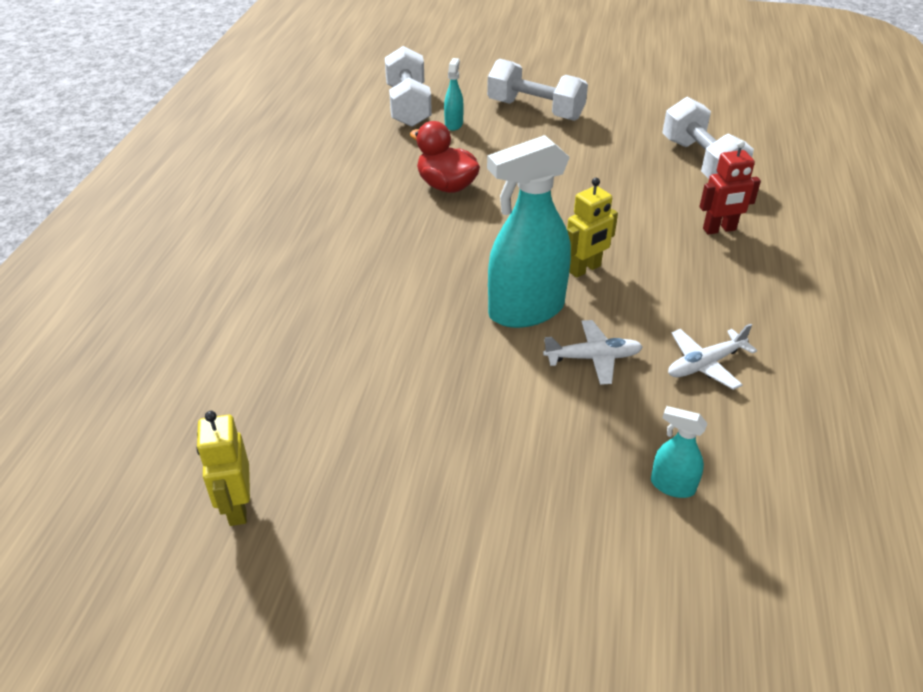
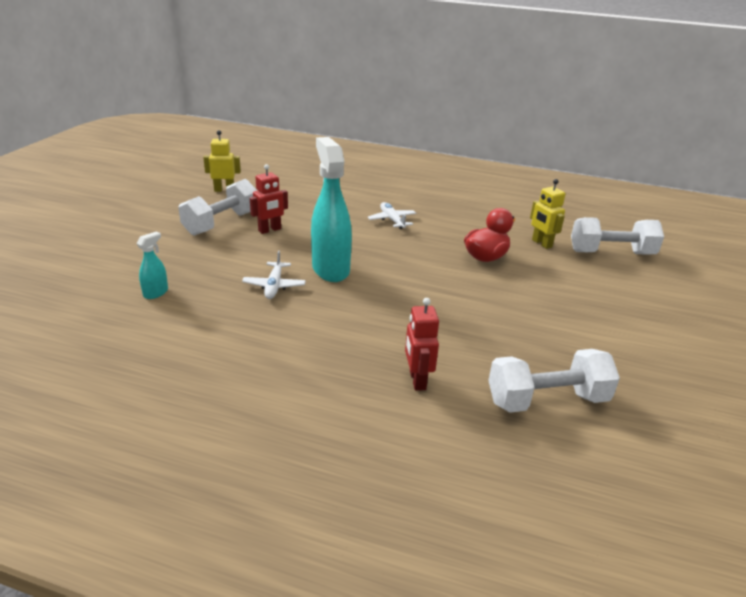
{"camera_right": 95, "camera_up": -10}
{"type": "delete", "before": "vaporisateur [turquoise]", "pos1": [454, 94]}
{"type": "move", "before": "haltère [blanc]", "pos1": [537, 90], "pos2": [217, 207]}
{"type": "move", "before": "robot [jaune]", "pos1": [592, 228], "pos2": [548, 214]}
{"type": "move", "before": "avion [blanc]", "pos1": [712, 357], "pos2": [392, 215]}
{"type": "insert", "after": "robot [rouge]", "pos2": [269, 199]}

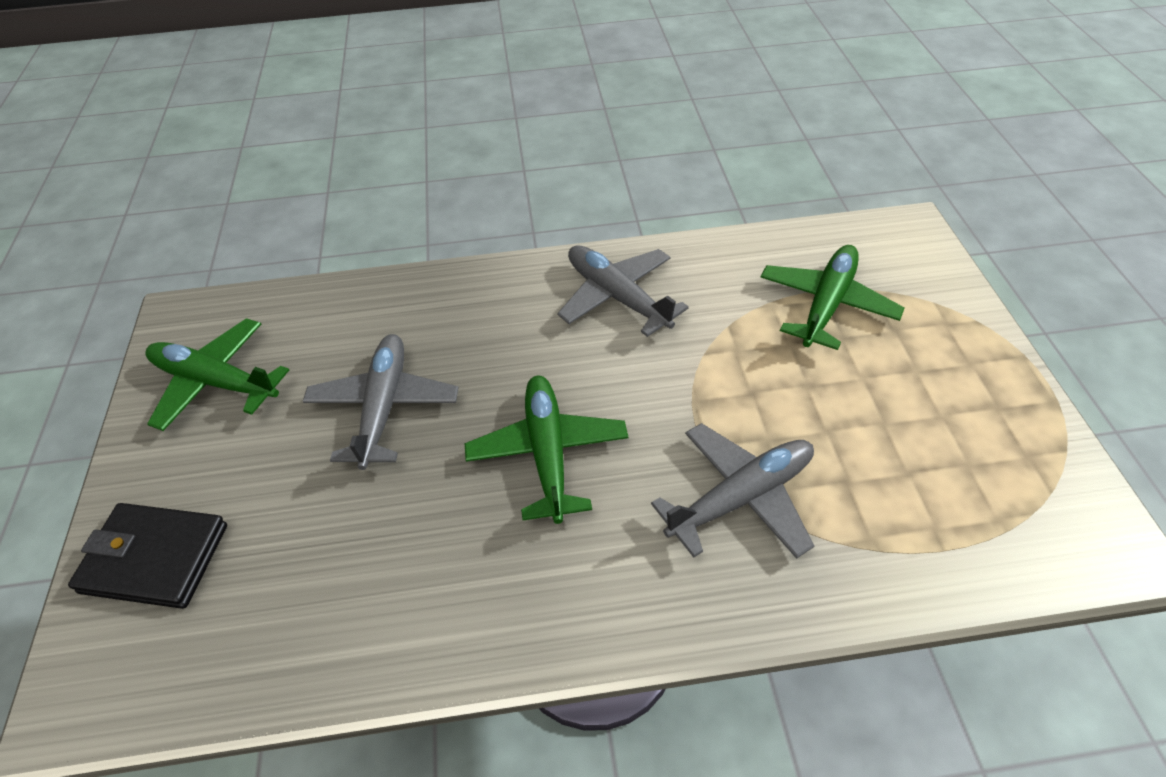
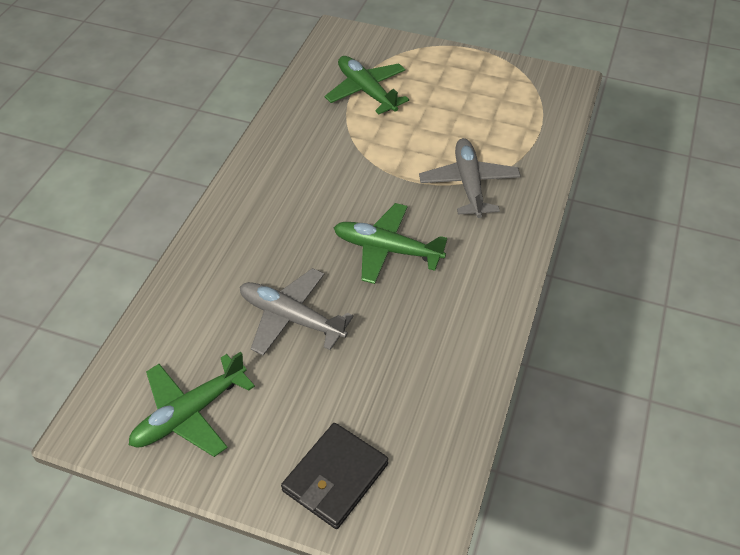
{"camera_right": -65, "camera_up": 0}
{"type": "delete", "before": "avion [gris]", "pos1": [623, 291]}

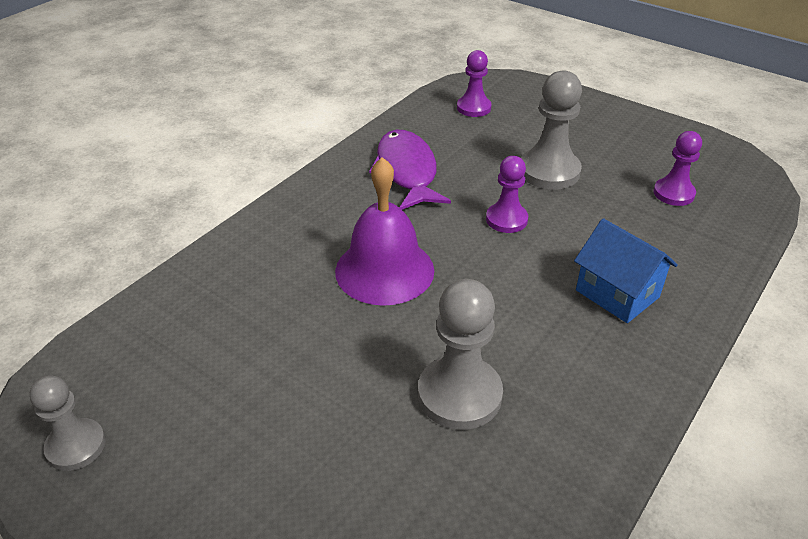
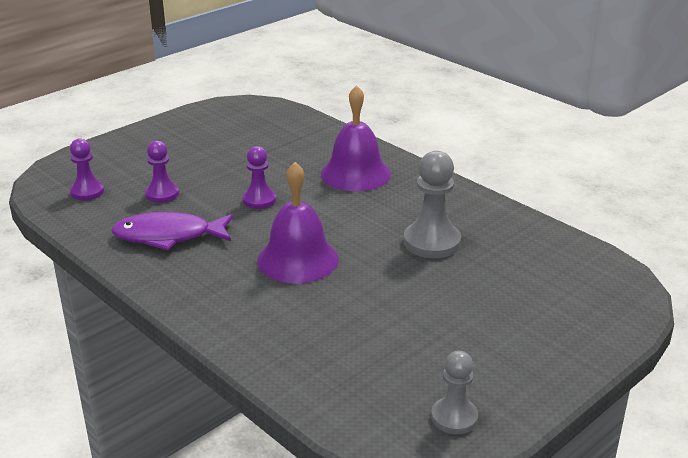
{"camera_right": -80, "camera_up": -10}
{"type": "delete", "before": "pion [gris]", "pos1": [551, 130]}
{"type": "replace", "before": "maison [bleu]", "after": "cloche [violet]", "pos1": [626, 270], "pos2": [356, 138]}
{"type": "move", "before": "pion [violet]", "pos1": [677, 168], "pos2": [162, 172]}

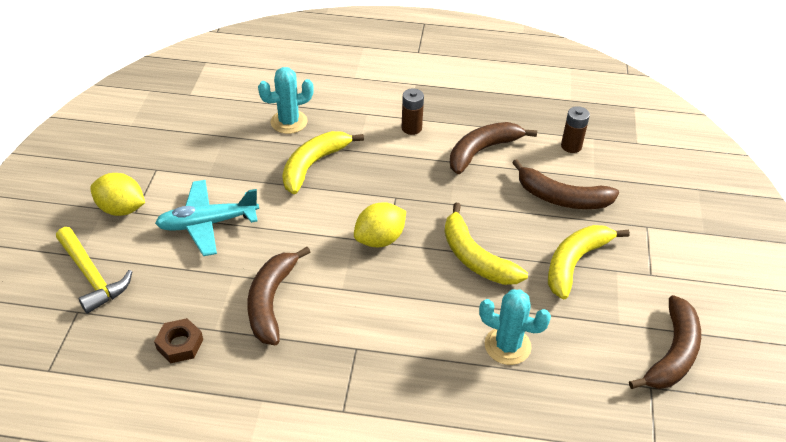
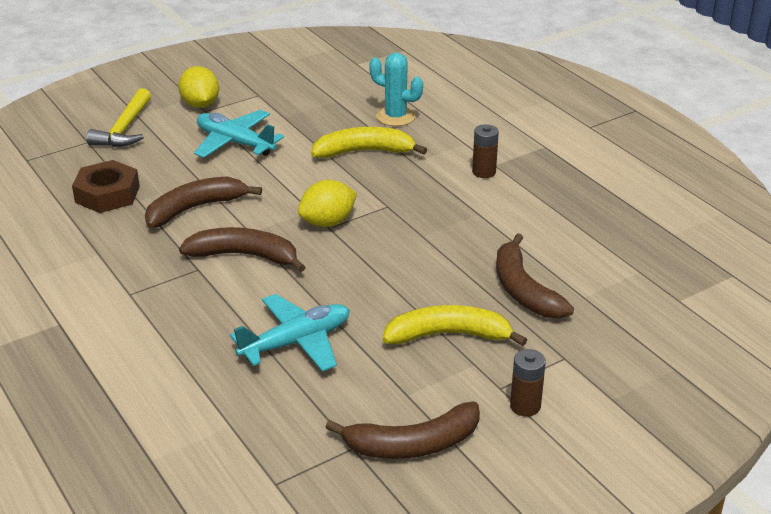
{"camera_right": 50, "camera_up": -10}
{"type": "resize", "before": "écrou [marron]", "pos1": [178, 340], "pos2": [106, 186], "scale": 1.55}
{"type": "rotate", "before": "citron [jaune]", "pos1": [380, 224], "pos2": [327, 203], "turn": -45}
{"type": "delete", "before": "banane [jaune]", "pos1": [486, 244]}
{"type": "move", "before": "banane [marron]", "pos1": [493, 148], "pos2": [242, 249]}
{"type": "replace", "before": "cactus [turquoise]", "after": "avion [turquoise]", "pos1": [515, 327], "pos2": [289, 333]}
{"type": "move", "before": "pile [marron]", "pos1": [575, 129], "pos2": [528, 383]}

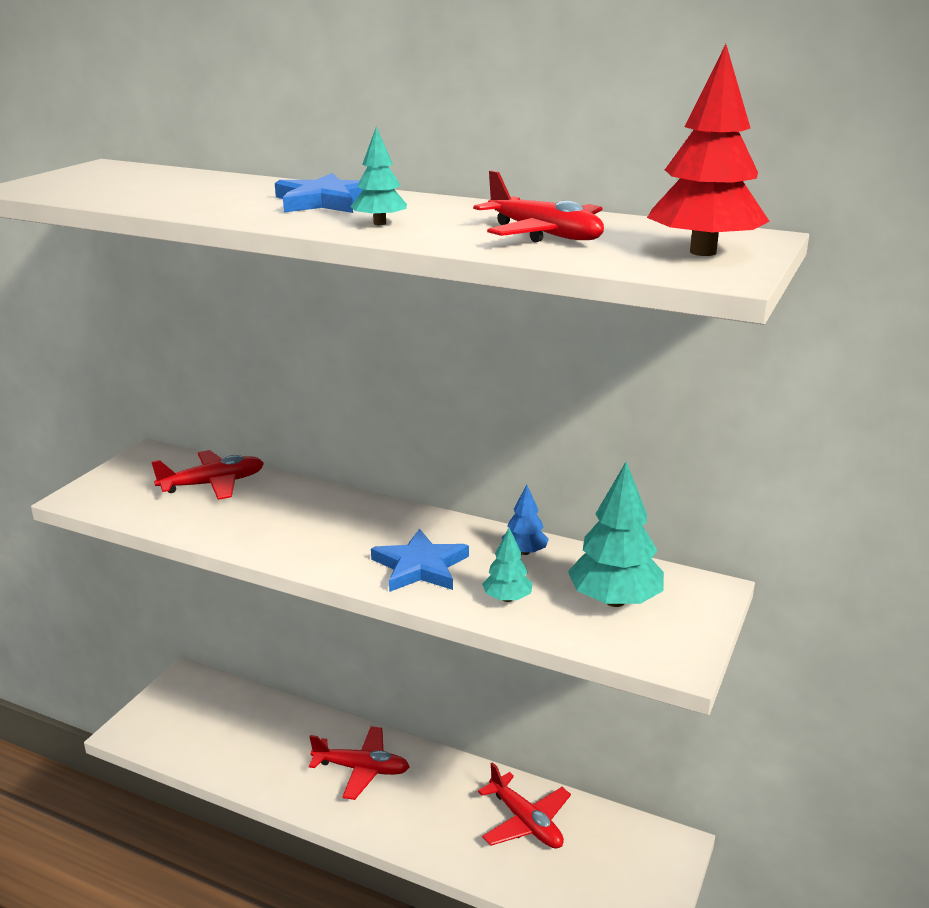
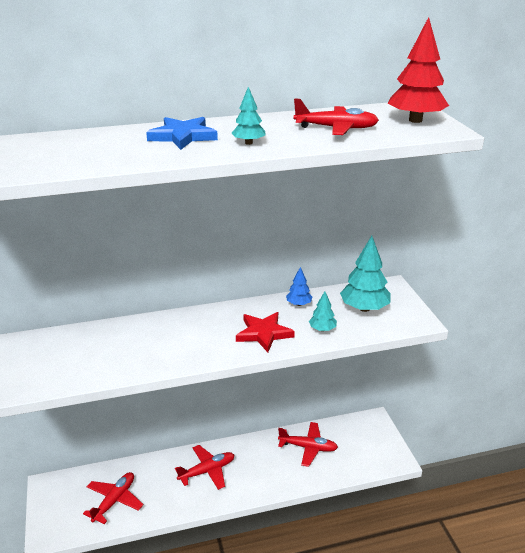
{"camera_right": -40, "camera_up": 5}
{"type": "move", "before": "avion [rouge]", "pos1": [207, 475], "pos2": [113, 498]}
{"type": "recolor", "before": "étoile [bleu]", "after": "étoile [rouge]", "pos1": [420, 560], "pos2": [265, 332]}

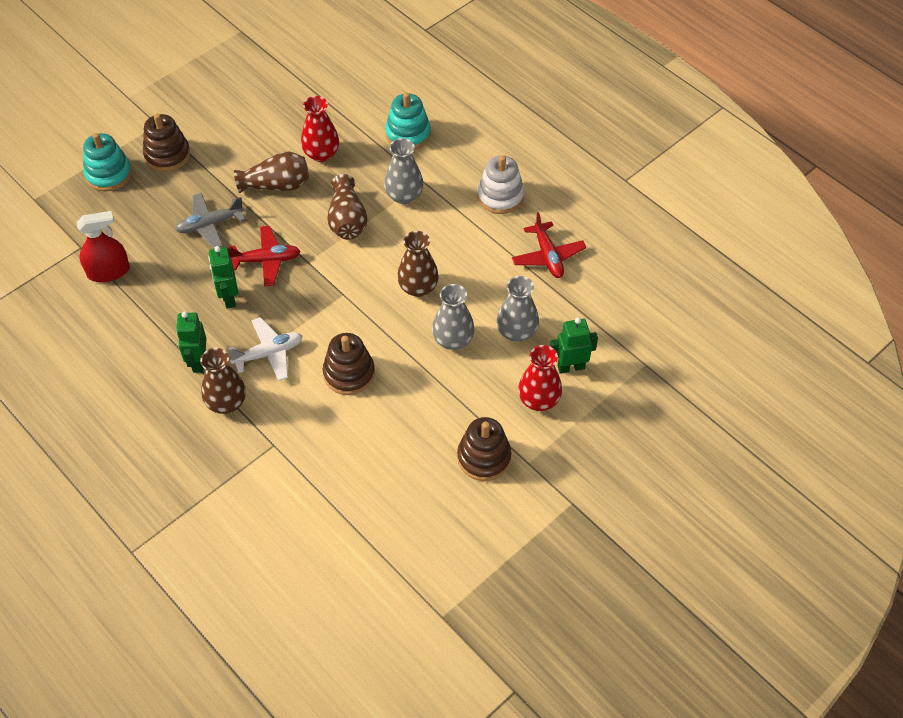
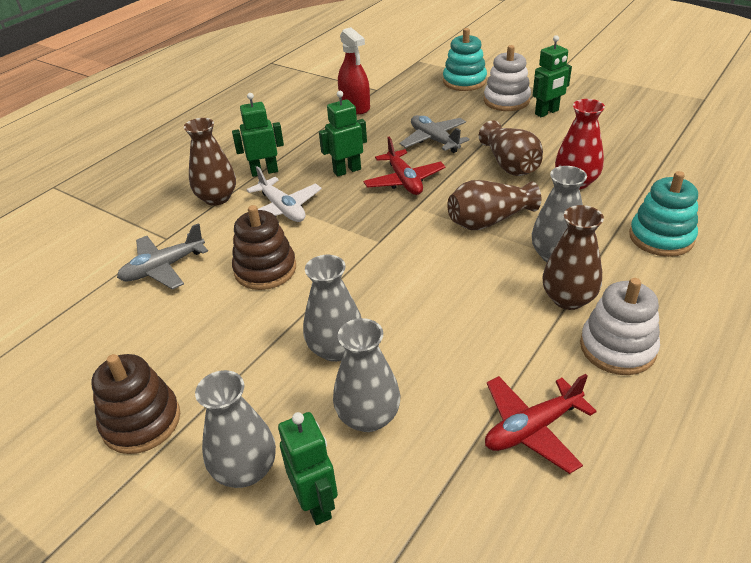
{"camera_right": 80, "camera_up": -15}
{"type": "recolor", "before": "jouet à empiler [marron]", "after": "jouet à empiler [blanc]", "pos1": [166, 142], "pos2": [507, 78]}
{"type": "move", "before": "vase [marron]", "pos1": [418, 264], "pos2": [573, 257]}
{"type": "recolor", "before": "vase [rouge]", "after": "vase [gris]", "pos1": [540, 378], "pos2": [235, 429]}
{"type": "insert", "after": "avion [gris]", "pos2": [162, 256]}
{"type": "insert", "after": "robot [vert]", "pos2": [552, 76]}

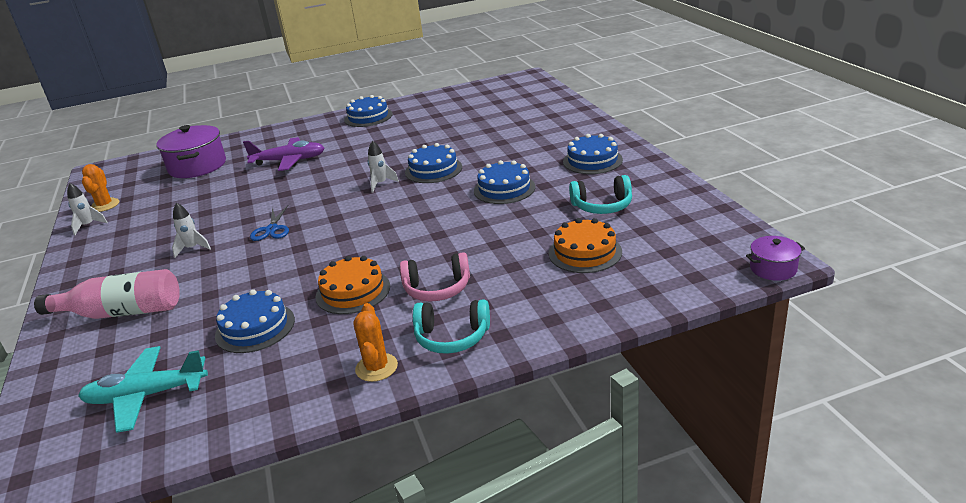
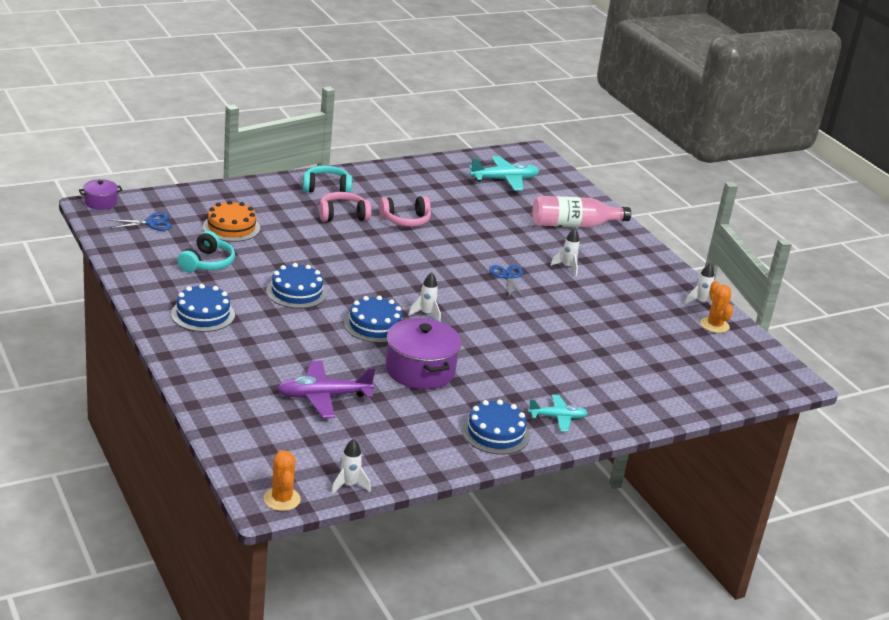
{"camera_right": 165, "camera_up": 0}
{"type": "move", "before": "marmite [violet]", "pos1": [191, 151], "pos2": [423, 353]}
{"type": "delete", "before": "gâteau [bleu]", "pos1": [255, 321]}
{"type": "move", "before": "avion [violet]", "pos1": [284, 154], "pos2": [326, 389]}
{"type": "replace", "before": "gâteau [orange]", "after": "casque audio [rose]", "pos1": [352, 285], "pos2": [405, 211]}
{"type": "move", "before": "cactus [orange]", "pos1": [375, 342], "pos2": [282, 480]}
{"type": "rotate", "before": "casque audio [turquoise]", "pos1": [600, 194], "pos2": [206, 251], "turn": 120}
{"type": "insert", "after": "ciseaux [bleu]", "pos2": [140, 221]}
{"type": "insert", "after": "fusée [blanc]", "pos2": [351, 467]}
{"type": "insert", "after": "avion [turquoise]", "pos2": [558, 413]}

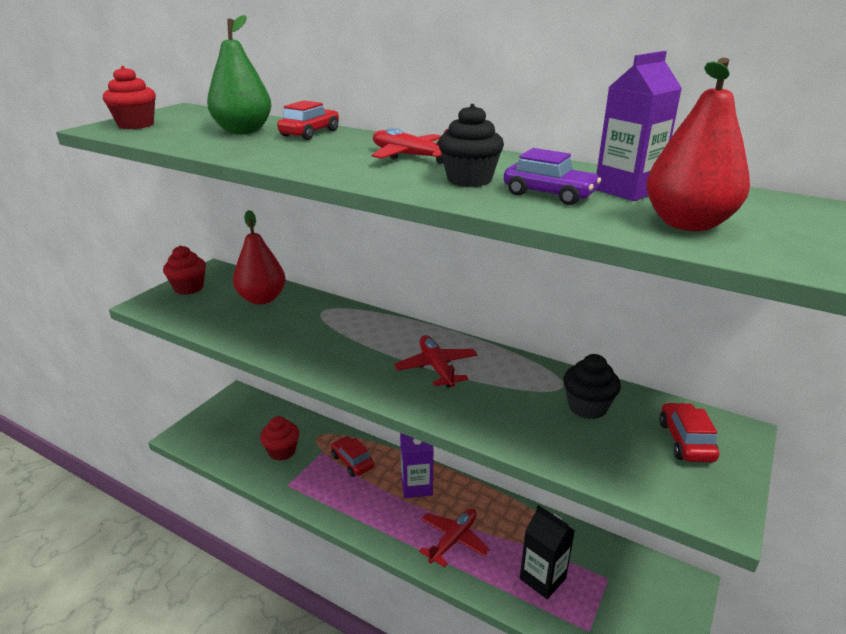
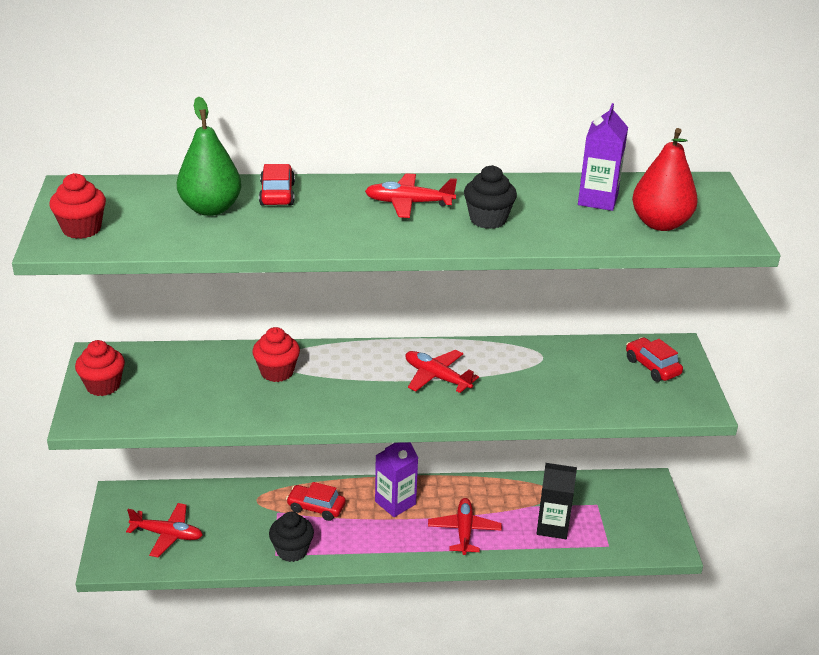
{"camera_right": -35, "camera_up": 5}
{"type": "delete", "before": "poire [rouge]", "pos1": [259, 257]}
{"type": "move", "before": "muffin [rouge]", "pos1": [279, 438], "pos2": [276, 354]}
{"type": "delete", "before": "voiture [violet]", "pos1": [552, 176]}
{"type": "move", "before": "muffin [noir]", "pos1": [592, 386], "pos2": [291, 537]}
{"type": "insert", "after": "avion [rouge]", "pos2": [164, 530]}

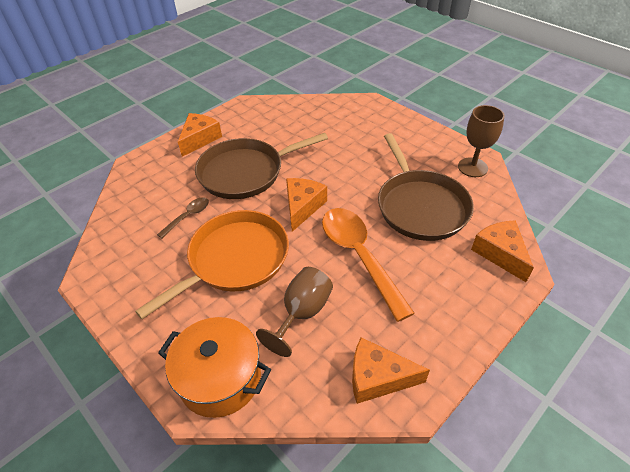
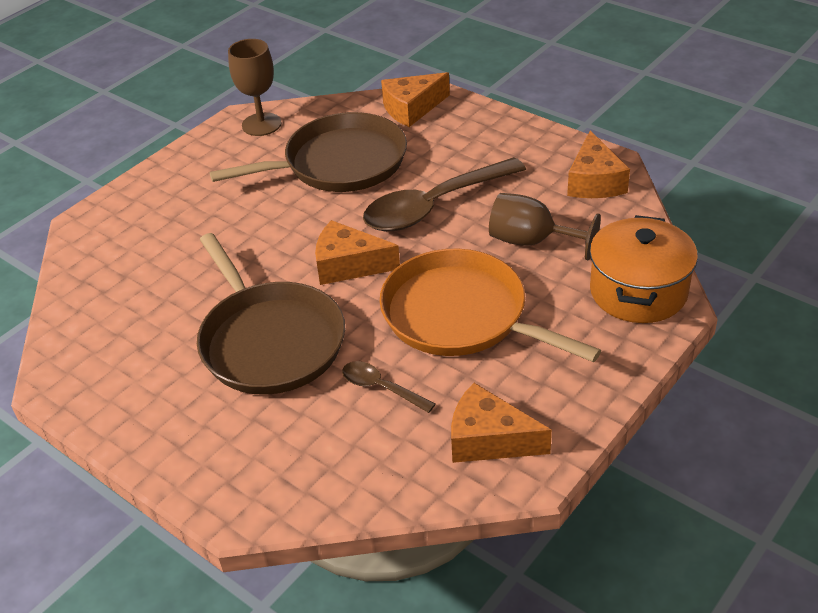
{"camera_right": -95, "camera_up": -5}
{"type": "move", "before": "fromage [orange]", "pos1": [200, 135], "pos2": [501, 423]}
{"type": "recolor", "before": "cuillère [orange]", "after": "cuillère [marron]", "pos1": [368, 265], "pos2": [444, 194]}

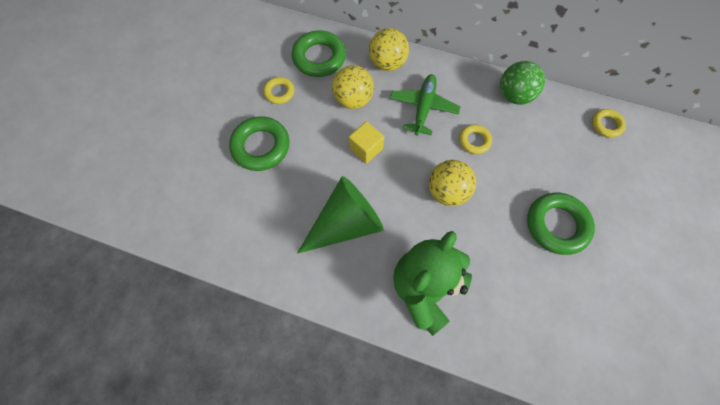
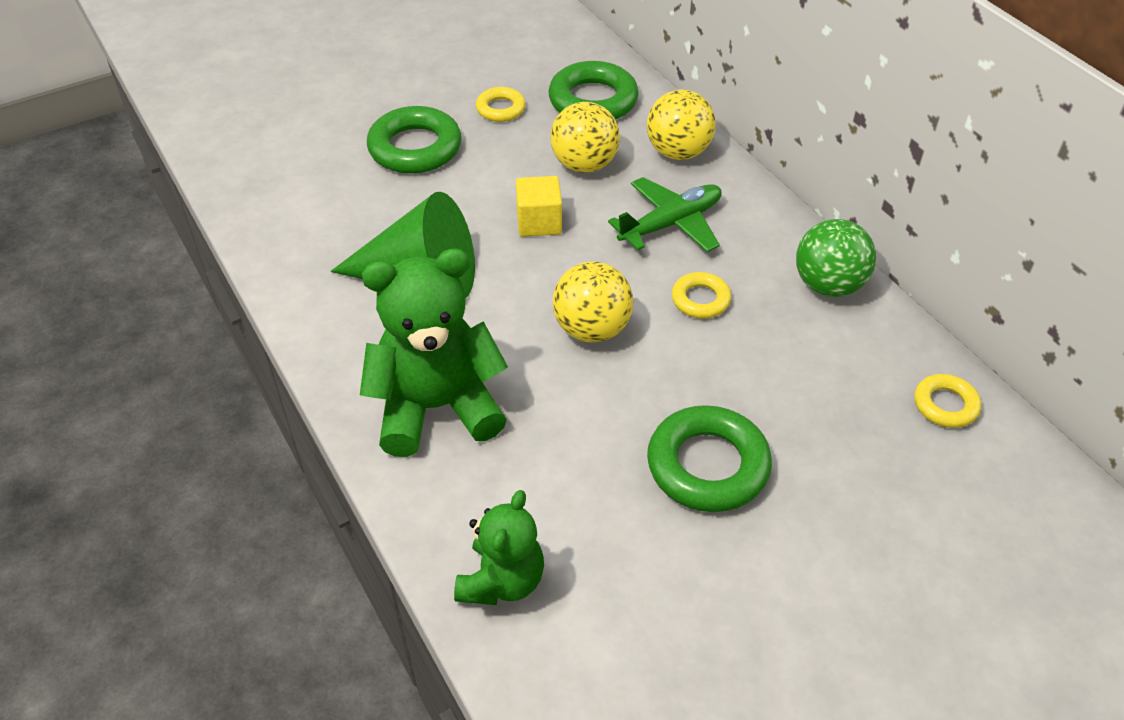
{"camera_right": 40, "camera_up": -20}
{"type": "insert", "after": "ours en peluche [vert]", "pos2": [499, 547]}

